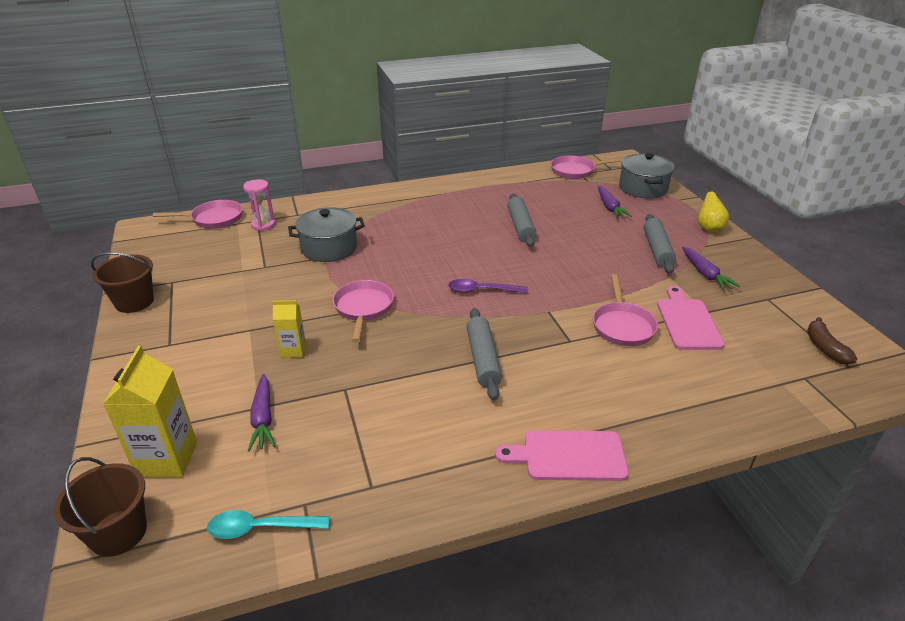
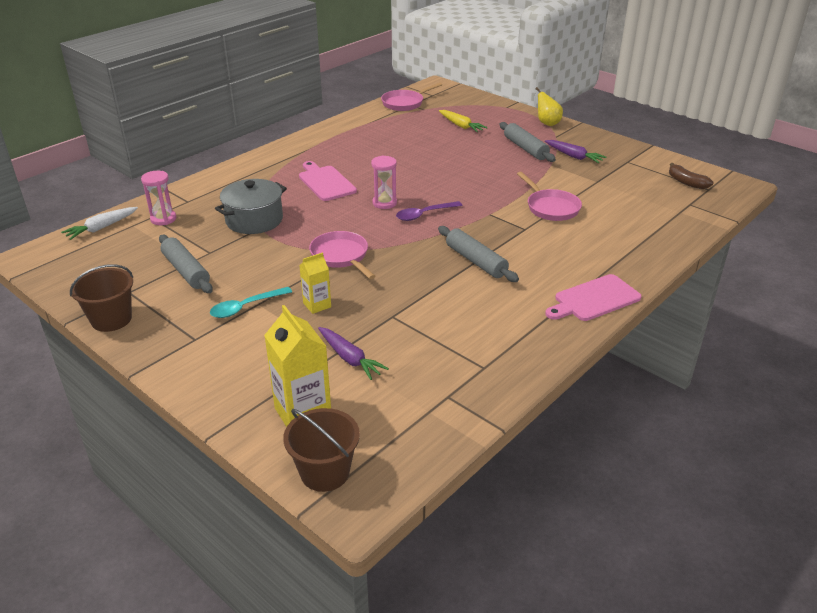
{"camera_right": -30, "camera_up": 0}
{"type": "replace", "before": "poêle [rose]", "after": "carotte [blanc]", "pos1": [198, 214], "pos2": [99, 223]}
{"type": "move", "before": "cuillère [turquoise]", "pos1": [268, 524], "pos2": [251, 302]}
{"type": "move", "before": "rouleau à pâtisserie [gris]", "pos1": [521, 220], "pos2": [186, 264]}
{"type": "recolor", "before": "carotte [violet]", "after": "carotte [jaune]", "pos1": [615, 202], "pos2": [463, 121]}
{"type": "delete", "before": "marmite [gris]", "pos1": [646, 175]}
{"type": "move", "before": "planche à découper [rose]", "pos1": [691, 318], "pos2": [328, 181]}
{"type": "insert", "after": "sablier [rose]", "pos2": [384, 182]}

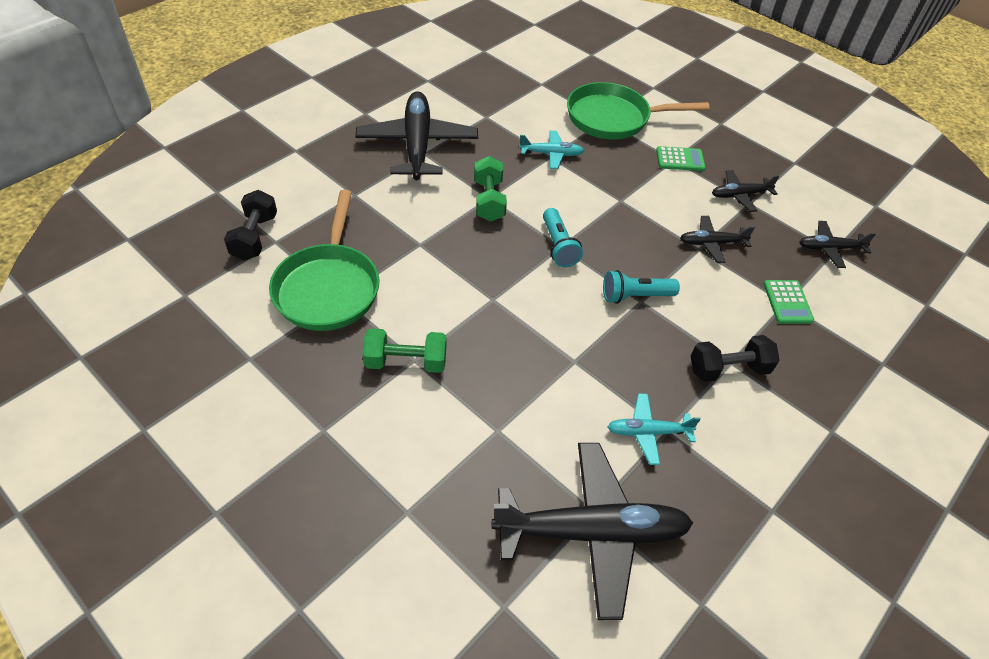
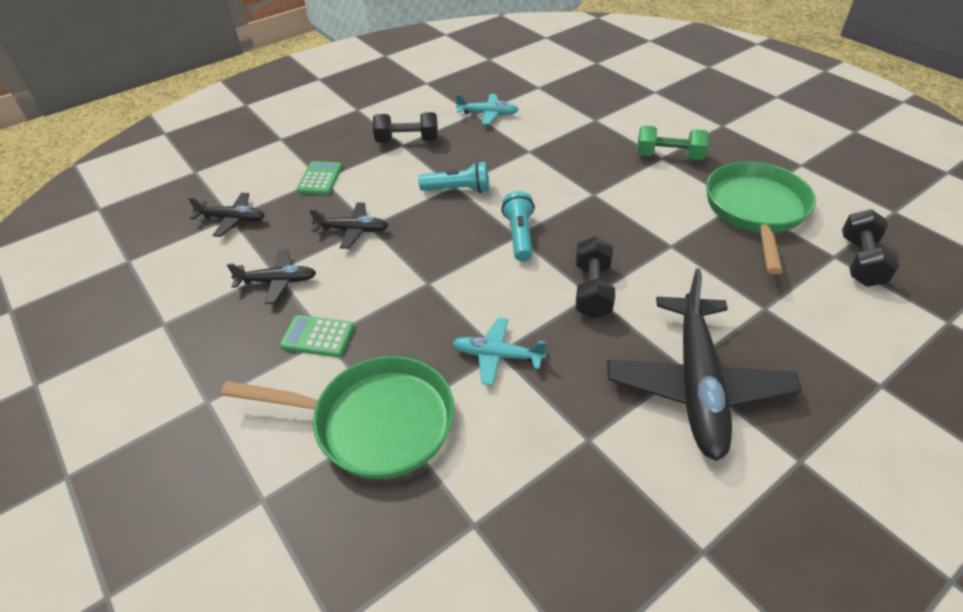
{"camera_right": -165, "camera_up": -5}
{"type": "recolor", "before": "haltère [vert]", "after": "haltère [noir]", "pos1": [490, 188], "pos2": [595, 277]}
{"type": "delete", "before": "avion [noir]", "pos1": [592, 531]}

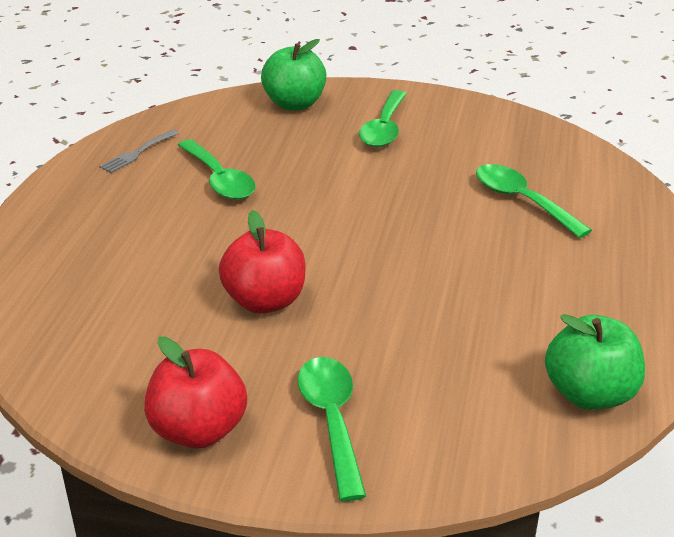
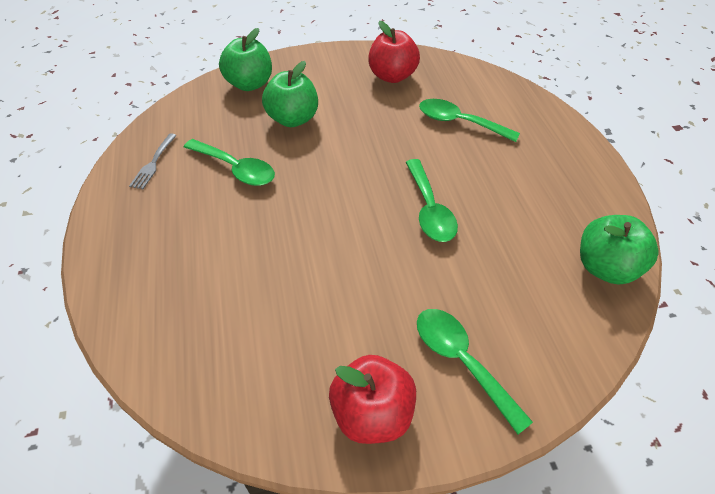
{"camera_right": -25, "camera_up": 15}
{"type": "move", "before": "pomme [rouge]", "pos1": [262, 262], "pos2": [394, 52]}
{"type": "move", "before": "cuillère [vert]", "pos1": [383, 118], "pos2": [432, 200]}
{"type": "insert", "after": "pomme [vert]", "pos2": [290, 94]}

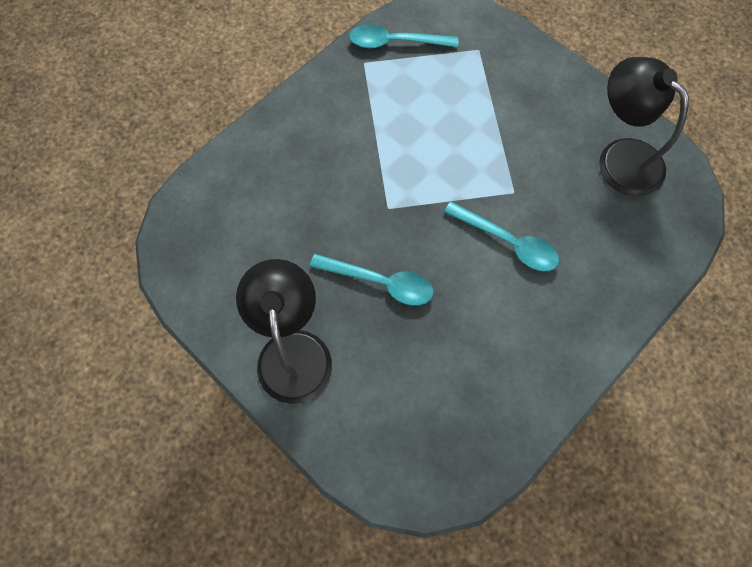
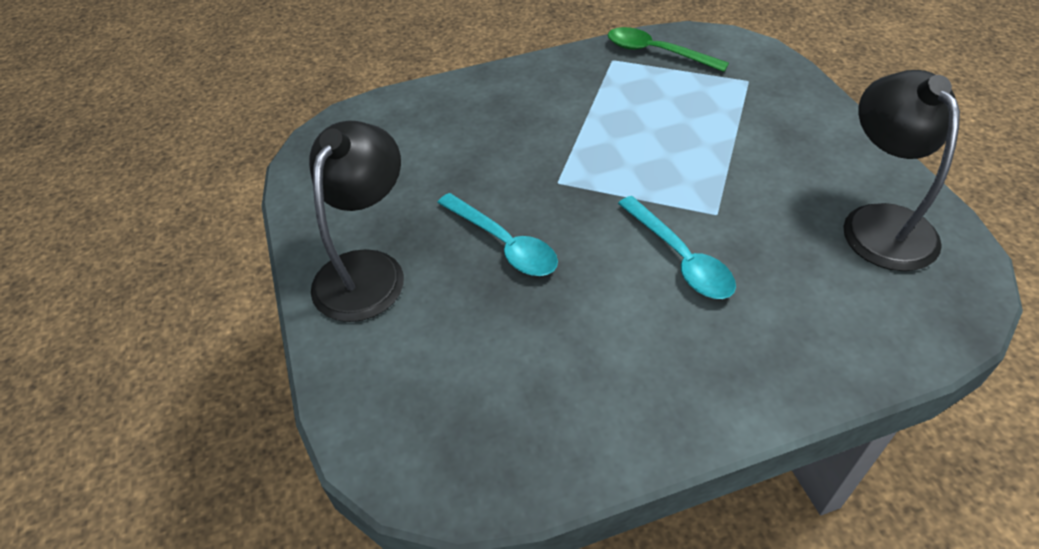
{"camera_right": 30, "camera_up": -20}
{"type": "recolor", "before": "cuillère [turquoise]", "after": "cuillère [vert]", "pos1": [403, 36], "pos2": [668, 49]}

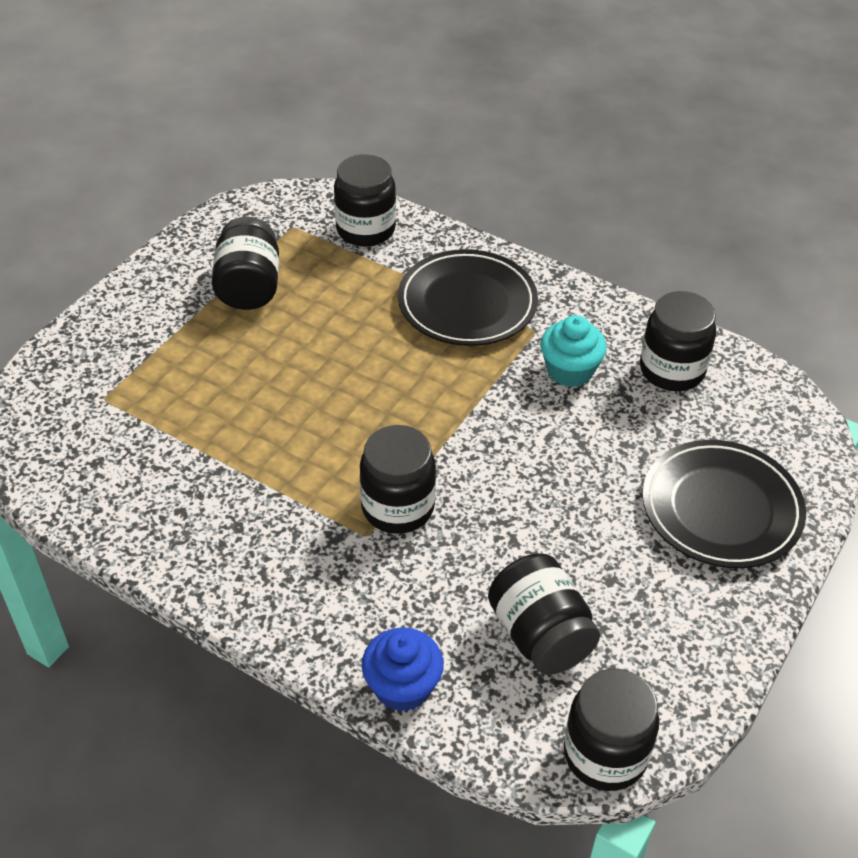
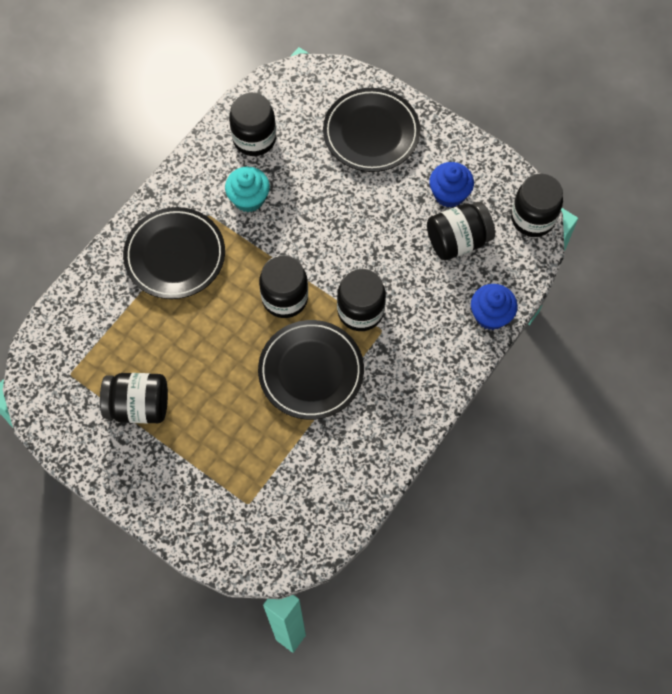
{"camera_right": -85, "camera_up": 20}
{"type": "move", "before": "bocal [noir]", "pos1": [365, 200], "pos2": [283, 286]}
{"type": "insert", "after": "assiette [noir]", "pos2": [311, 370]}
{"type": "insert", "after": "muffin [bleu]", "pos2": [451, 184]}

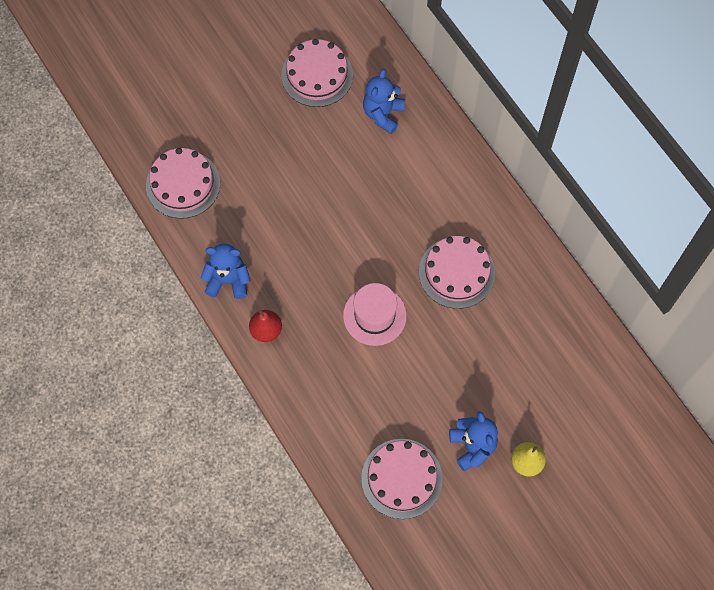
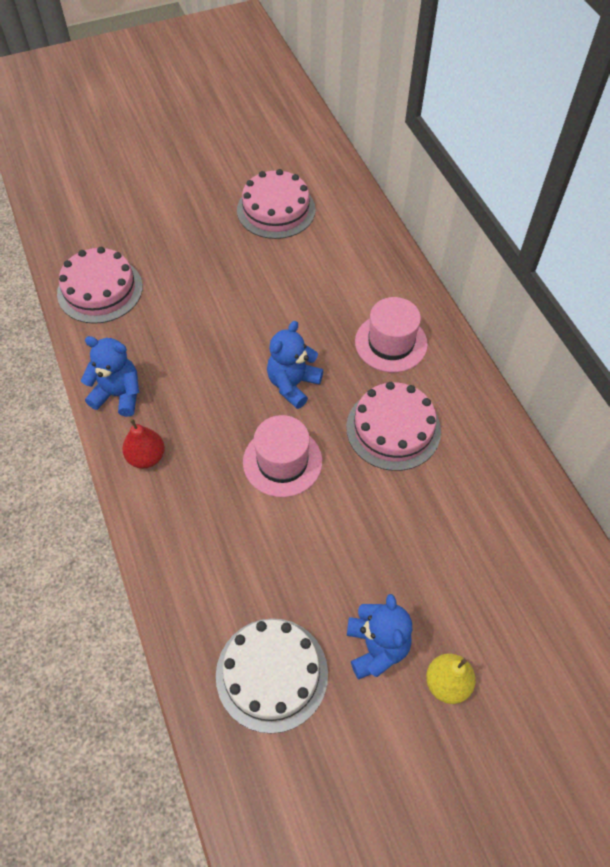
{"camera_right": 10, "camera_up": -10}
{"type": "recolor", "before": "gâteau [rose]", "after": "gâteau [blanc]", "pos1": [402, 479], "pos2": [272, 676]}
{"type": "move", "before": "ours en peluche [bleu]", "pos1": [384, 101], "pos2": [295, 365]}
{"type": "insert", "after": "chapeau [rose]", "pos2": [391, 334]}

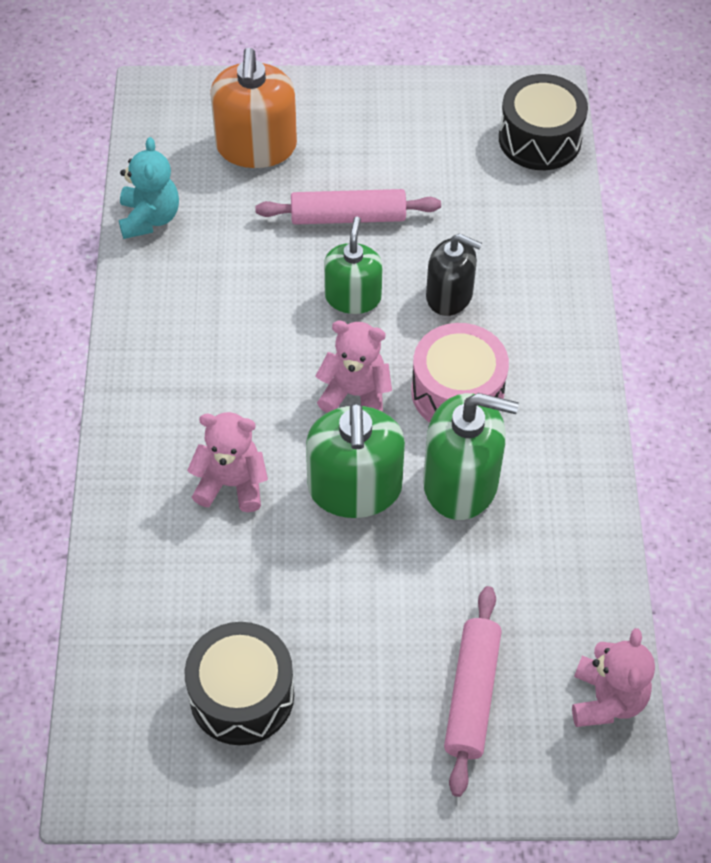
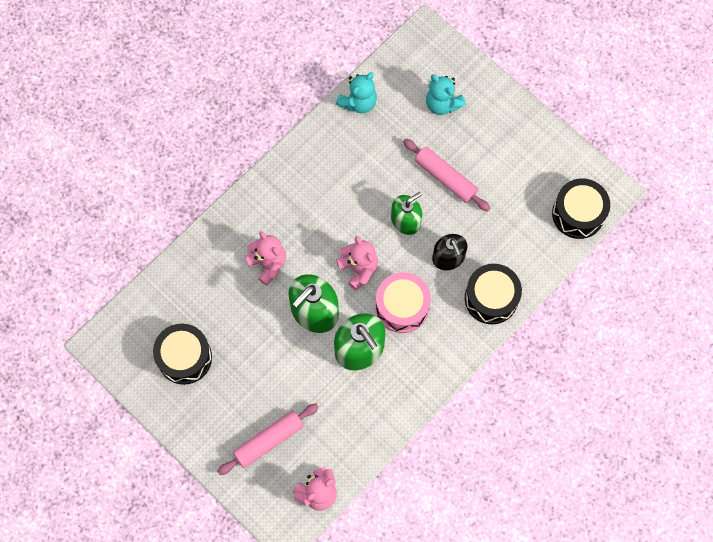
{"camera_right": 45, "camera_up": 15}
{"type": "replace", "before": "distributeur de savon [orange]", "after": "ours en peluche [turquoise]", "pos1": [253, 108], "pos2": [446, 94]}
{"type": "insert", "after": "tambour [noir]", "pos2": [493, 294]}

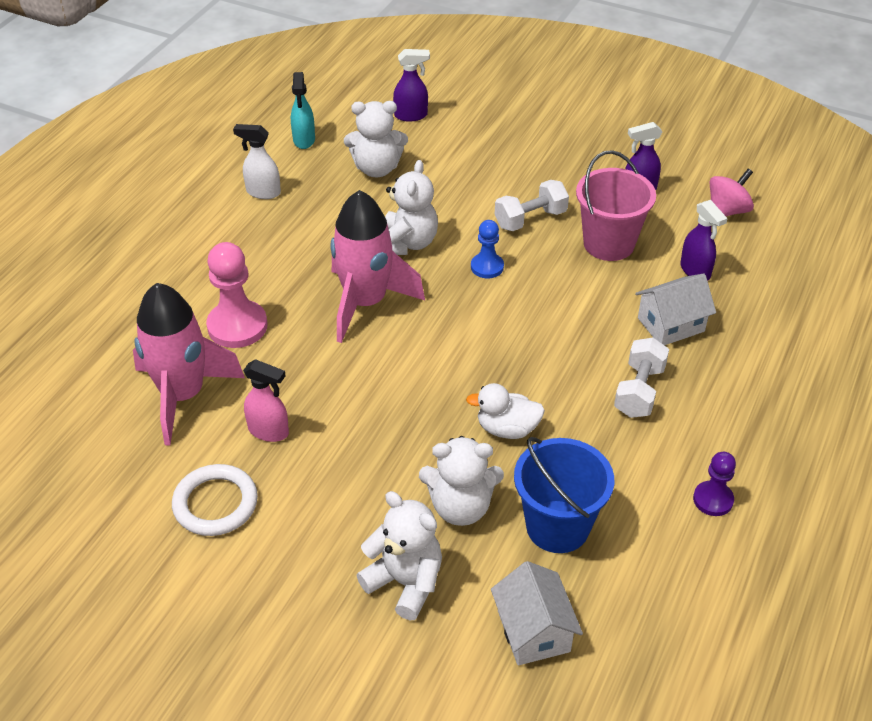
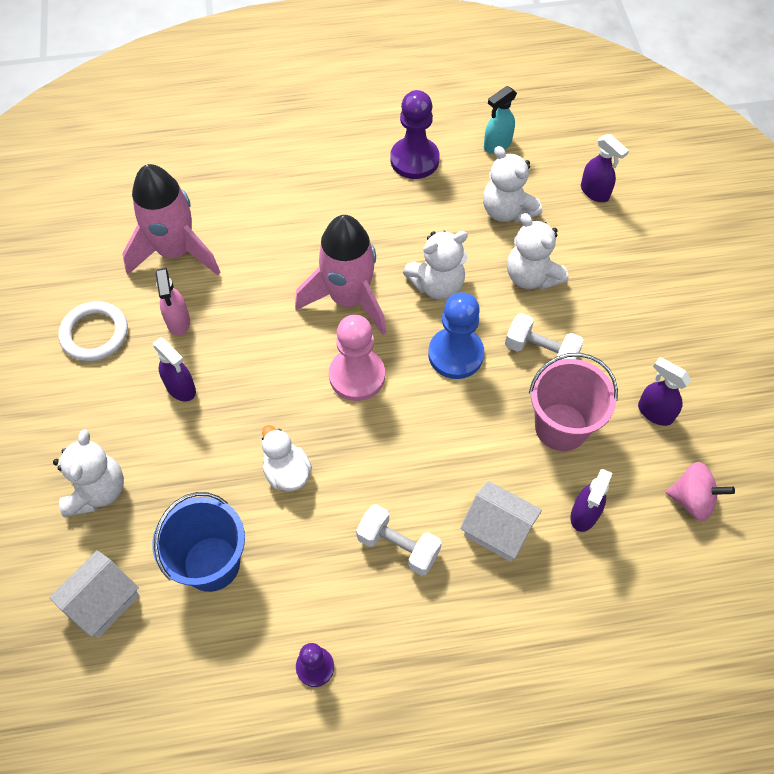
{"camera_right": 55, "camera_up": 15}
{"type": "move", "before": "pion [rose]", "pos1": [236, 295], "pos2": [357, 358]}
{"type": "replace", "before": "vaporisateur [blanc]", "after": "pion [violet]", "pos1": [257, 161], "pos2": [415, 134]}
{"type": "move", "before": "ours en peluche [blanc]", "pos1": [461, 481], "pos2": [538, 251]}
{"type": "resize", "before": "pion [bleu]", "pos1": [487, 249], "pos2": [456, 335], "scale": 1.72}
{"type": "rotate", "before": "haltère [blanc]", "pos1": [641, 378], "pos2": [399, 540], "turn": 45}
{"type": "insert", "after": "vaporisateur [violet]", "pos2": [174, 369]}

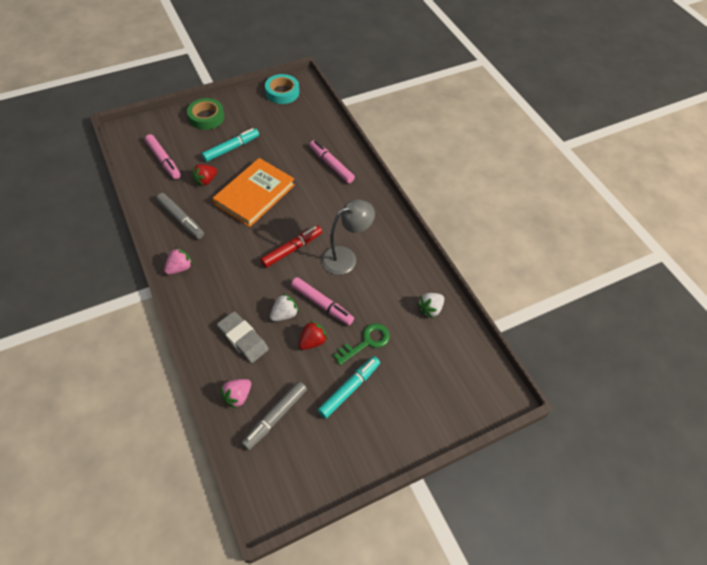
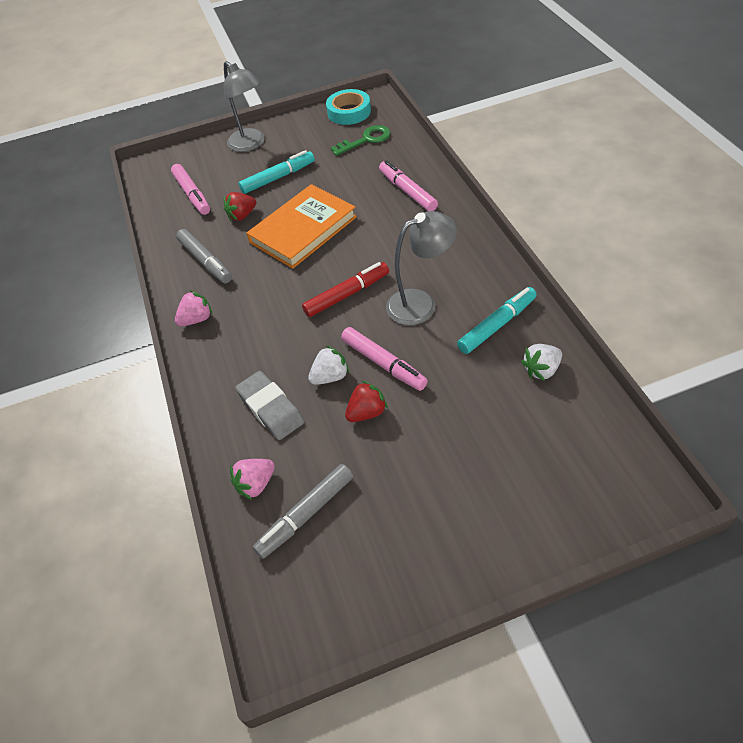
{"camera_right": 15, "camera_up": -5}
{"type": "replace", "before": "ruban adhésif [vert]", "after": "lampe [gris]", "pos1": [205, 114], "pos2": [244, 106]}
{"type": "move", "before": "feutre [turquoise]", "pos1": [349, 387], "pos2": [497, 320]}
{"type": "move", "before": "clé [vert]", "pos1": [361, 344], "pos2": [361, 140]}

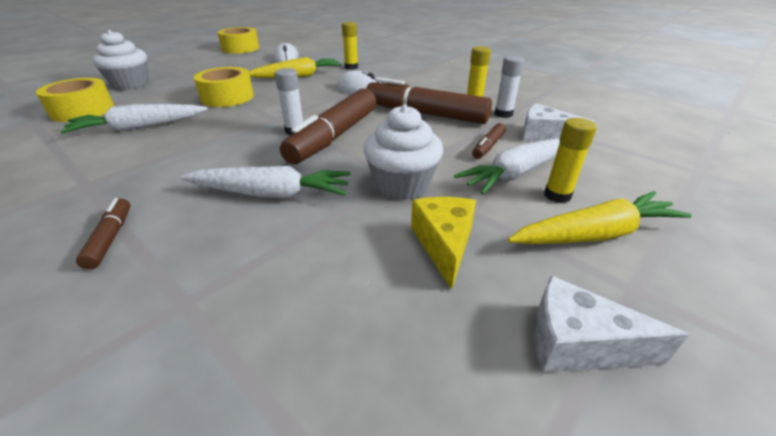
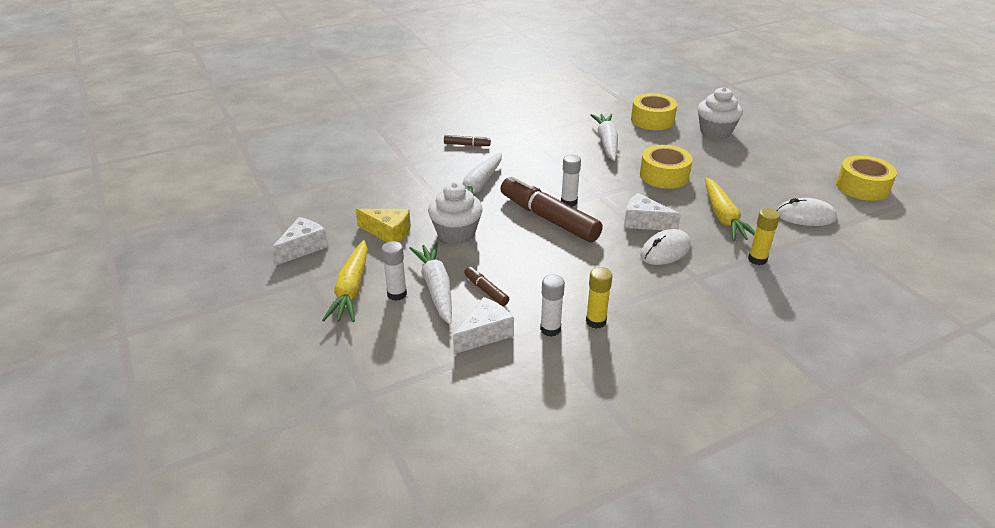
{"camera_right": 110, "camera_up": 0}
{"type": "delete", "before": "feutre [marron]", "pos1": [429, 100]}
{"type": "recolor", "before": "bâton de colle [jaune]", "after": "bâton de colle [blanc]", "pos1": [570, 160], "pos2": [394, 271]}
{"type": "insert", "after": "fromage [blanc]", "pos2": [652, 211]}

